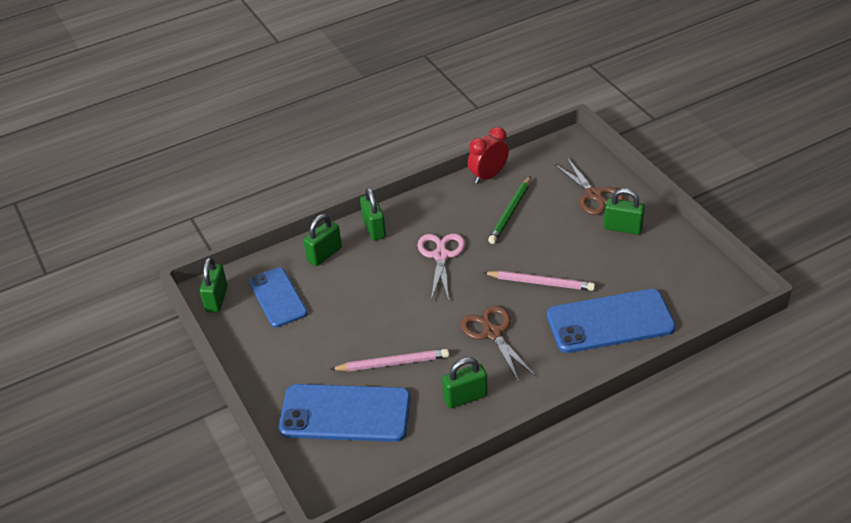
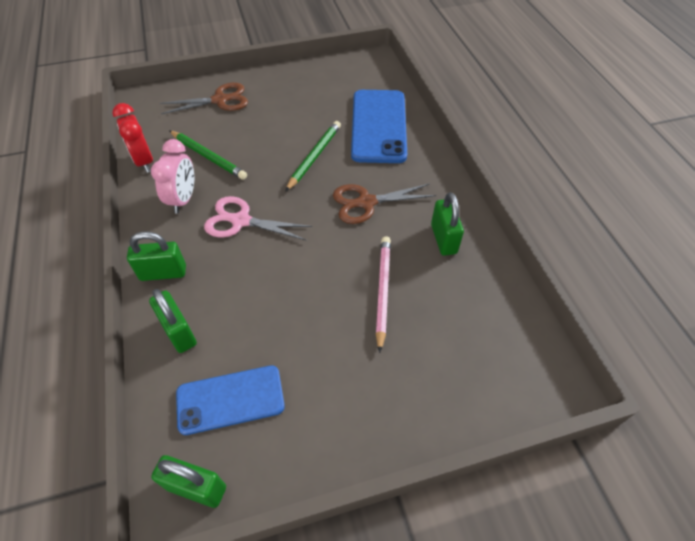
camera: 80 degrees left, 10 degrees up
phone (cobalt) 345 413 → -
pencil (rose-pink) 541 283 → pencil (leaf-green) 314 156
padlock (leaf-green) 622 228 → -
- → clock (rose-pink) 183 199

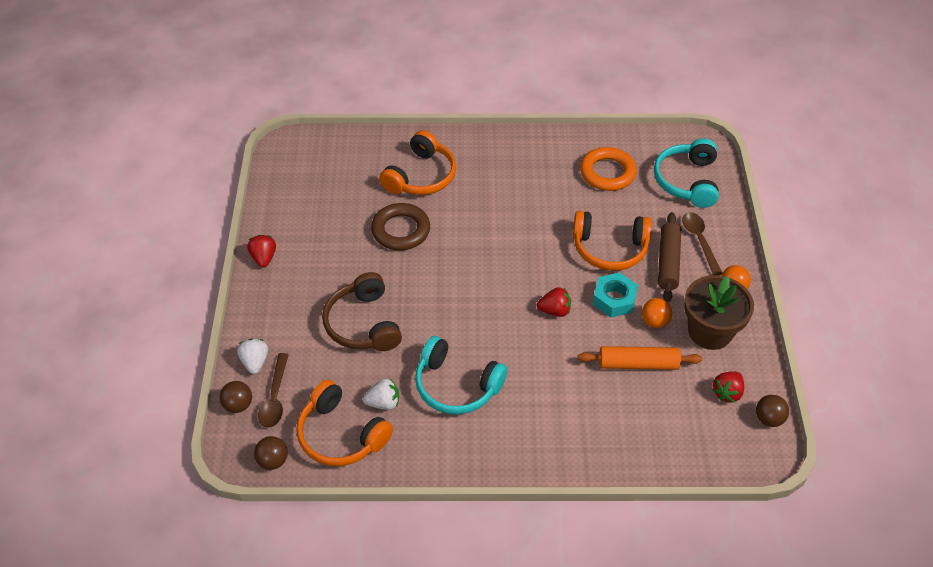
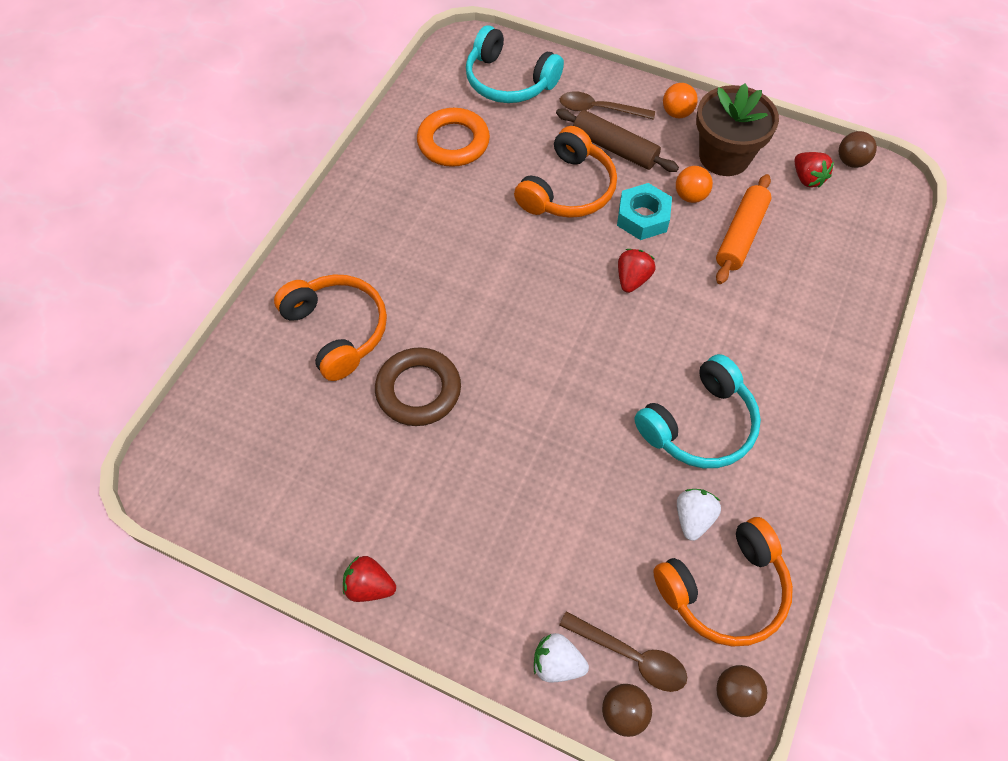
camera: 65 degrees left, 10 degrees up
over-ear headphones (russet) 363 324 → -

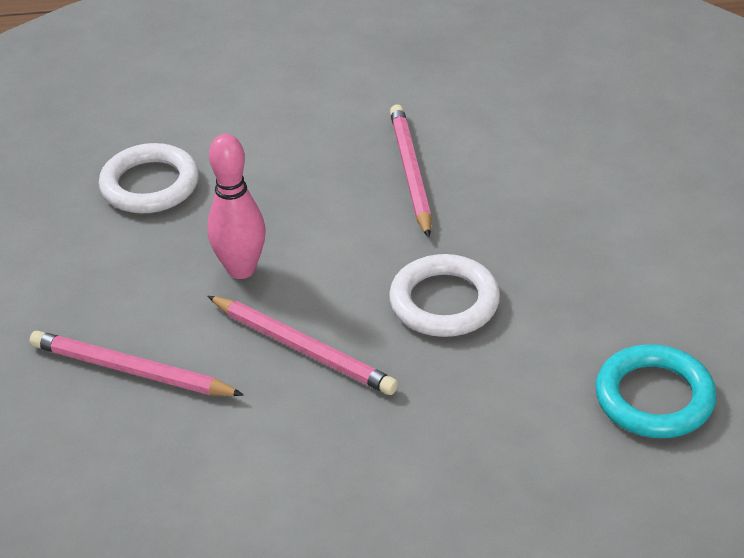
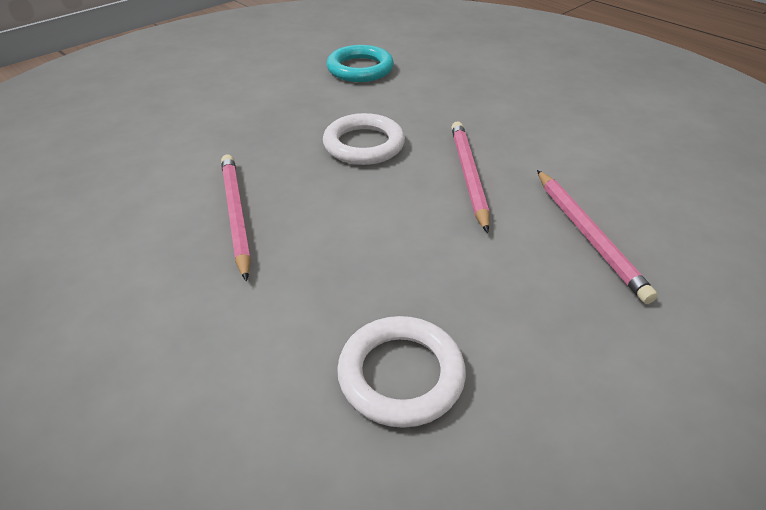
camera: 130 degrees left, 0 degrees up
skittle (rose-pink) 241 269 → -
pencil (rose-pink) 410 173 → pencil (rose-pink) 236 215, 120 degrees clockwise

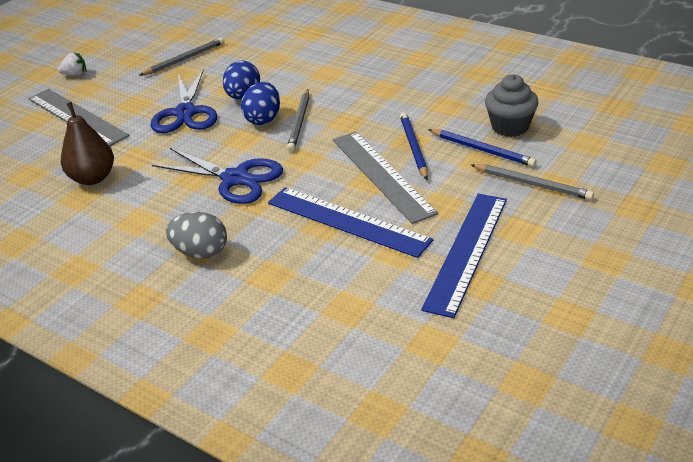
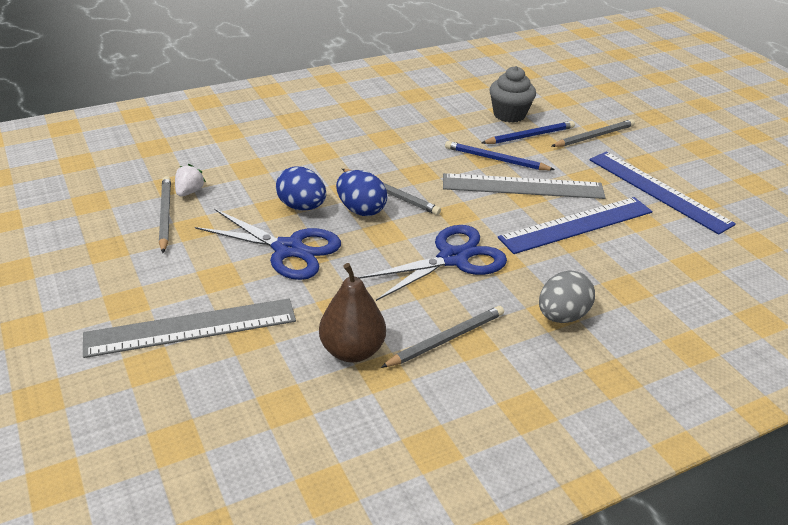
camera: 65 degrees left, 0 degrees up
berry (snow-white) 75 74 → berry (snow-white) 189 192, move
- → pencil (gray) 446 339

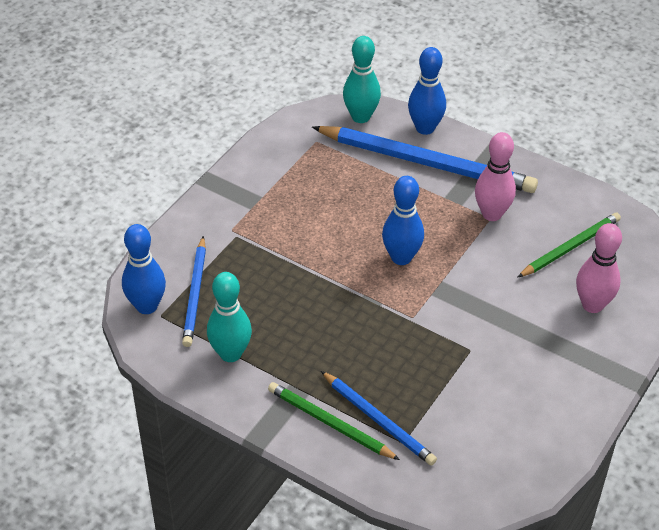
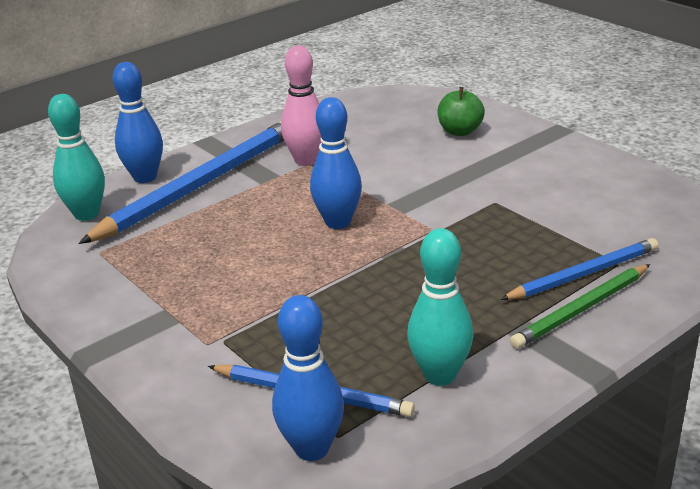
camera: 70 degrees left, 15 degrees down
pencil (leaf-green) 570 247 → -
skittle (rose-pink) 592 305 → apple fruit (leaf-green) 460 131

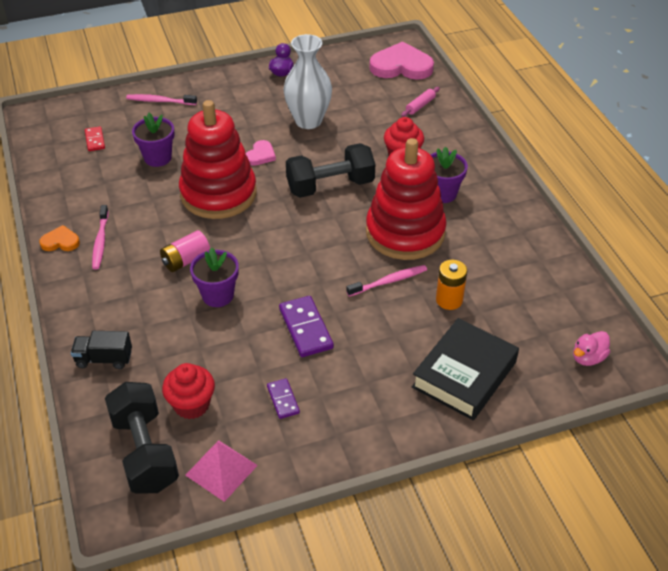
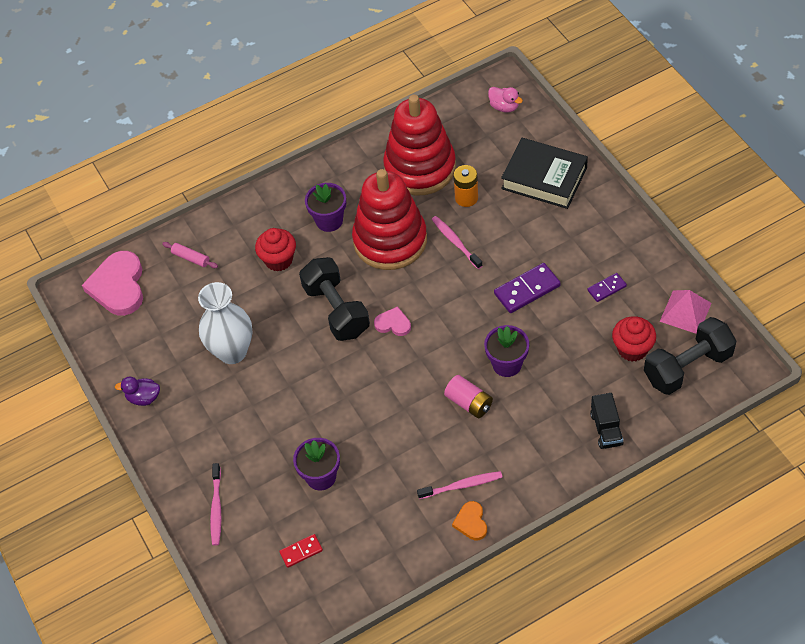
camera: 95 degrees left, 10 degrees up
stacking toy (crimson) 218 194 → stacking toy (crimson) 420 168, move
love heart (rose-pink) 260 155 → love heart (rose-pink) 393 324, move

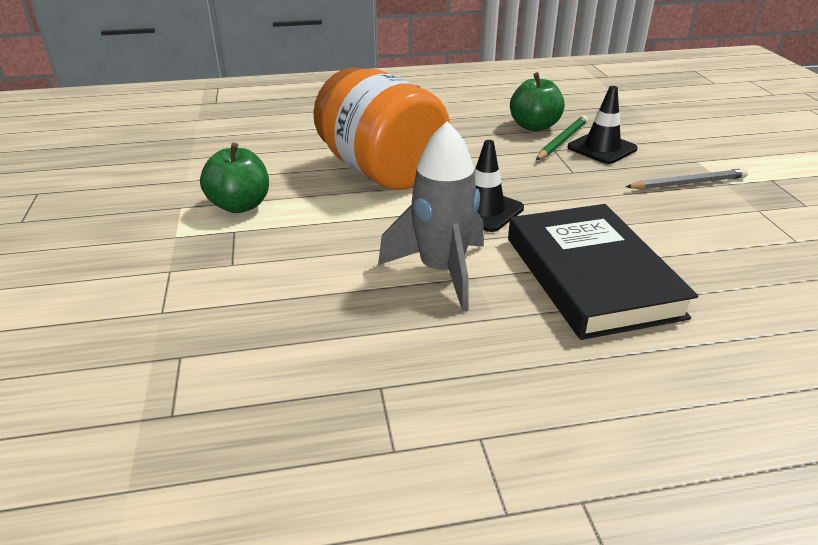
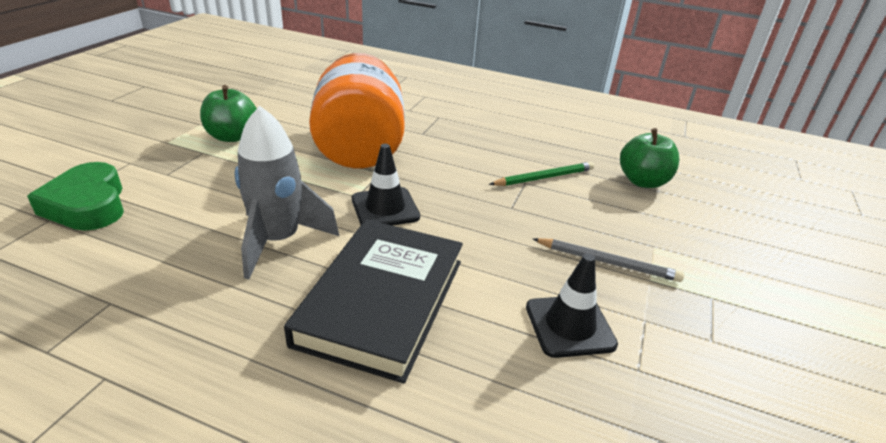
camera: 30 degrees right, 0 degrees up
apple fruit (leaf-green) 534 126 → apple fruit (leaf-green) 642 181, move
traffic cone (jet-black) 602 148 → traffic cone (jet-black) 569 326, move
- → love heart (leaf-green) 88 205

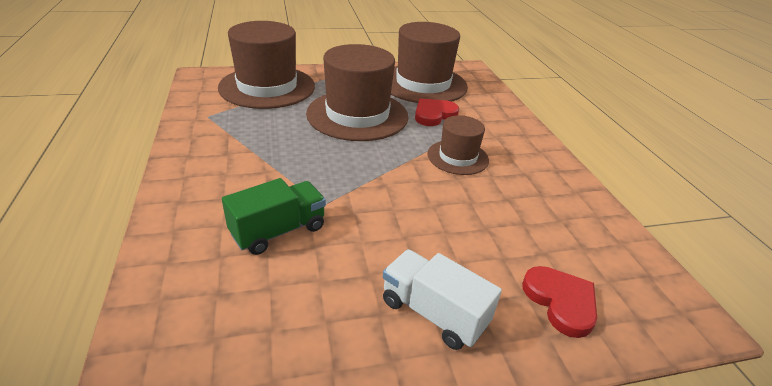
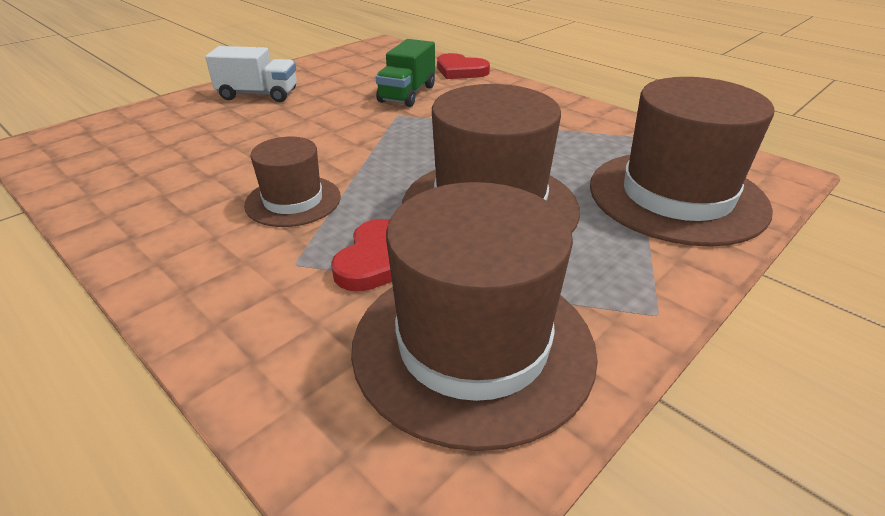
camera: 150 degrees right, 0 degrees up
love heart (crimson) 560 302 → love heart (crimson) 460 71, move

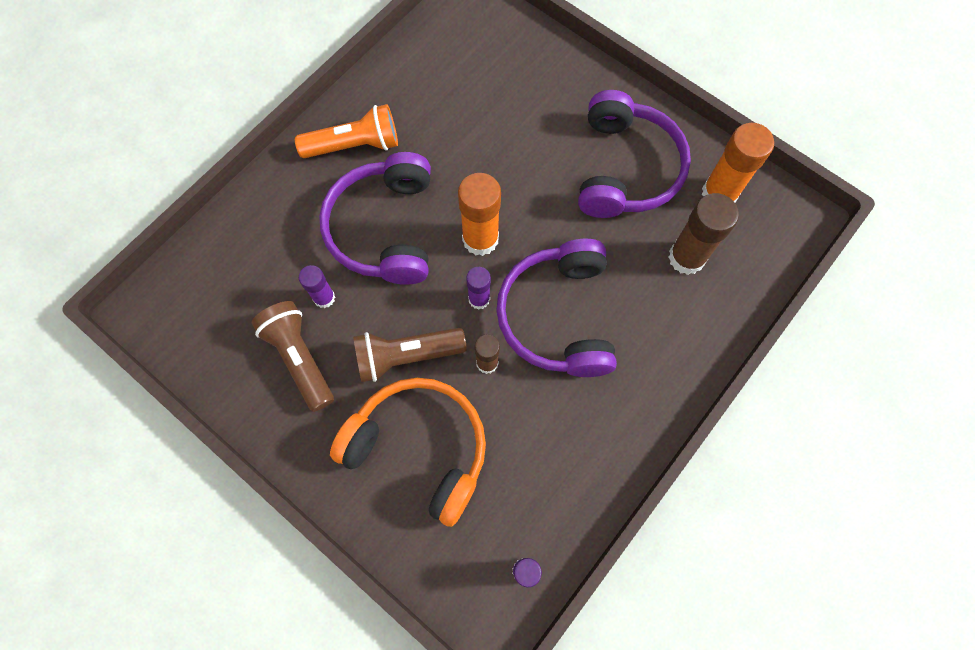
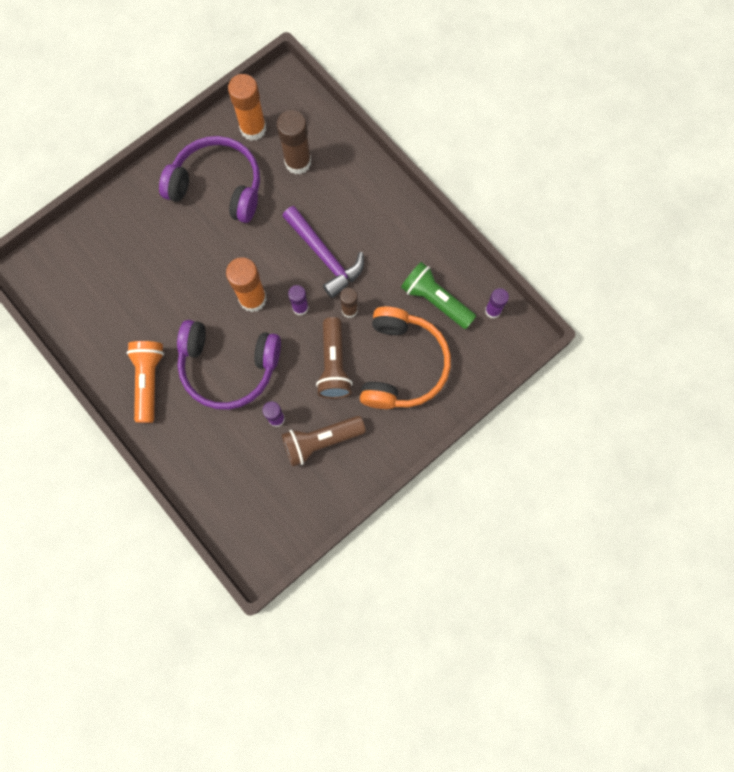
camera: 80 degrees left, 5 degrees up
over-ear headphones (orange-coloured) 419 448 → over-ear headphones (orange-coloured) 402 365, 150 degrees clockwise
over-ear headphones (violet) 558 316 → carpenter's hammer (violet) 324 256
- → torch (leaf-green) 435 300

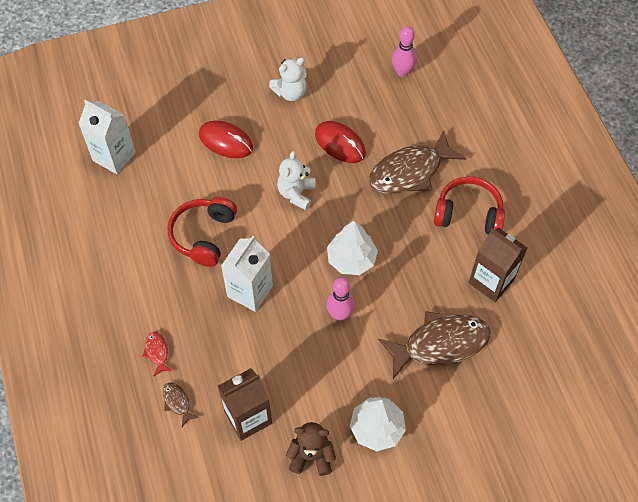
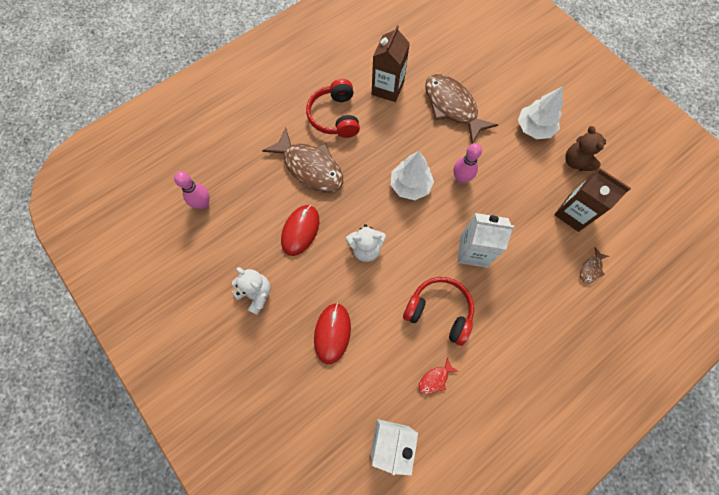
camera: 110 degrees left, 10 degrees up
fish figure (crimson) 157 352 → fish figure (crimson) 435 379, move
over-ear headphones (crimson) 203 235 → over-ear headphones (crimson) 439 311, 150 degrees counterclockwise

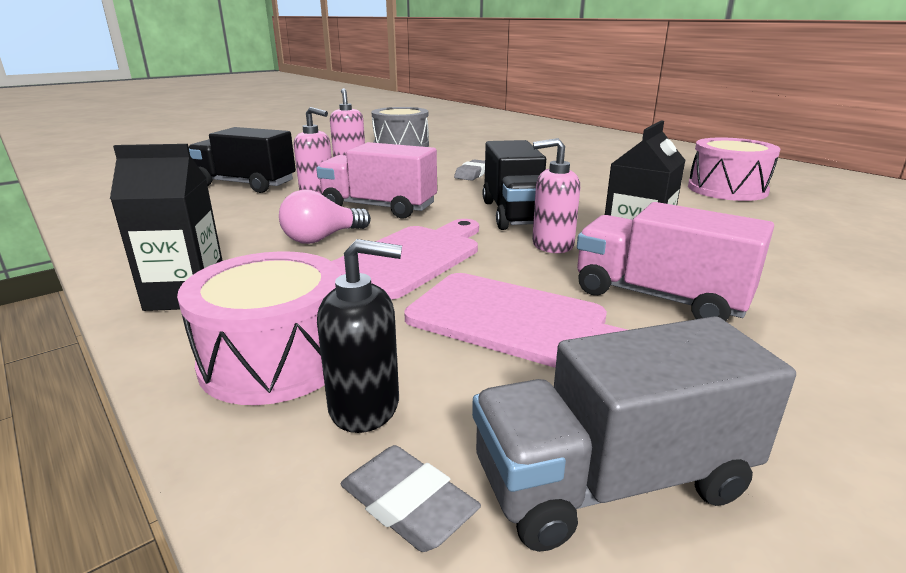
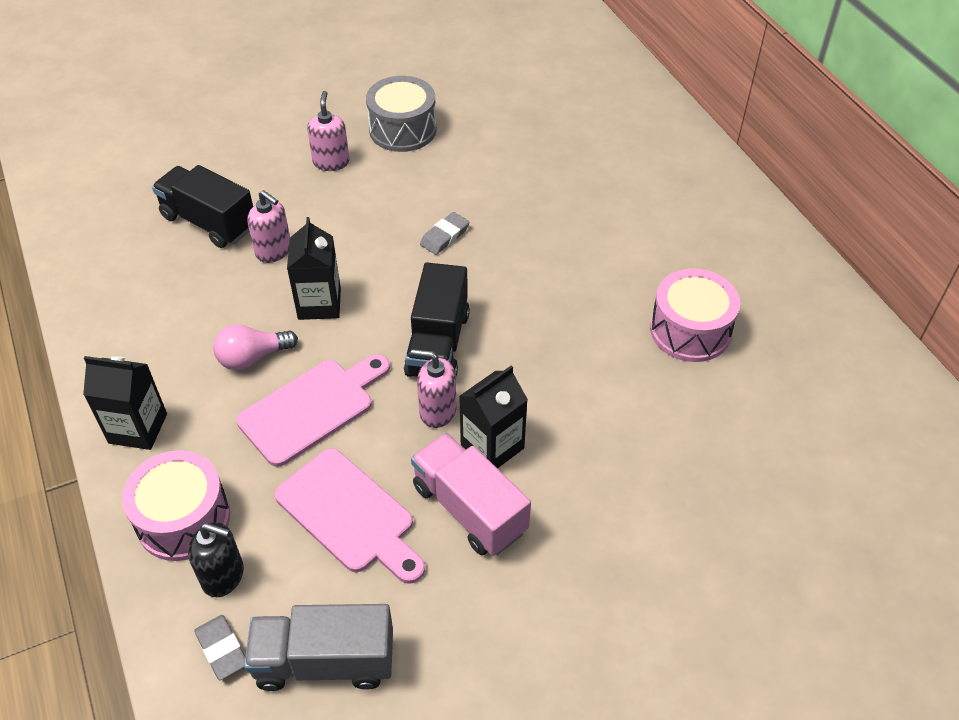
camera: 15 degrees right, 25 degrees up
lorry (rose-pink) 379 207 → carton (jet-black) 319 304

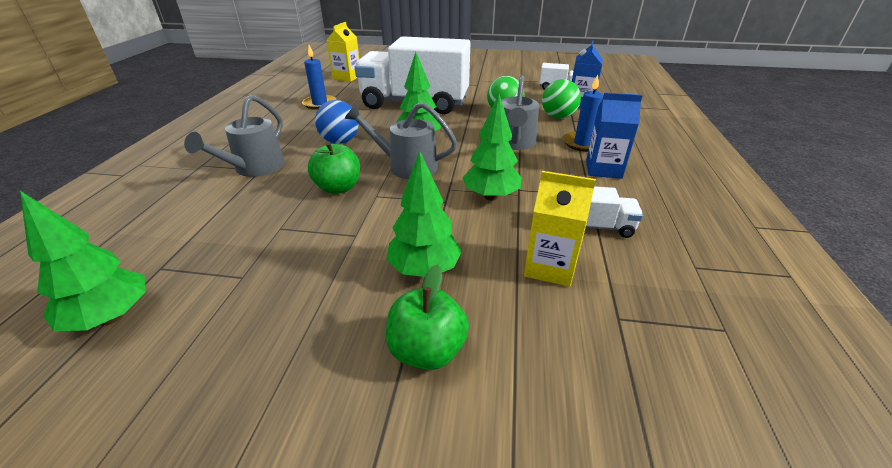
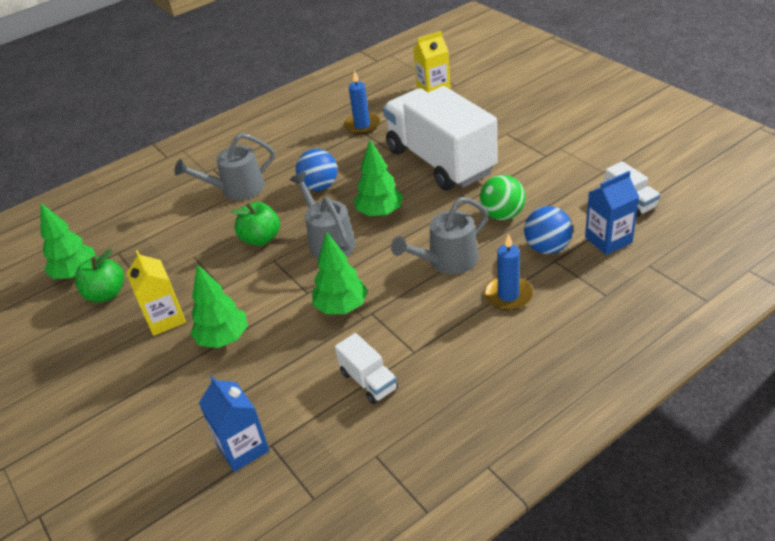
camera: 50 degrees right, 5 degrees up
apple fruit (leaf-green) 427 350 → apple fruit (leaf-green) 106 294, move
carton (golden) 549 267 → carton (golden) 165 319, move
ball (leaf-green) 558 117 → ball (cobalt) 547 248
carton (cobalt) 603 169 → carton (cobalt) 243 448, move

